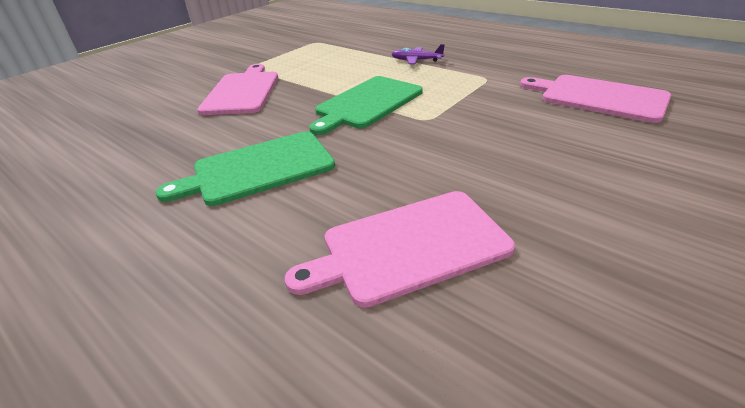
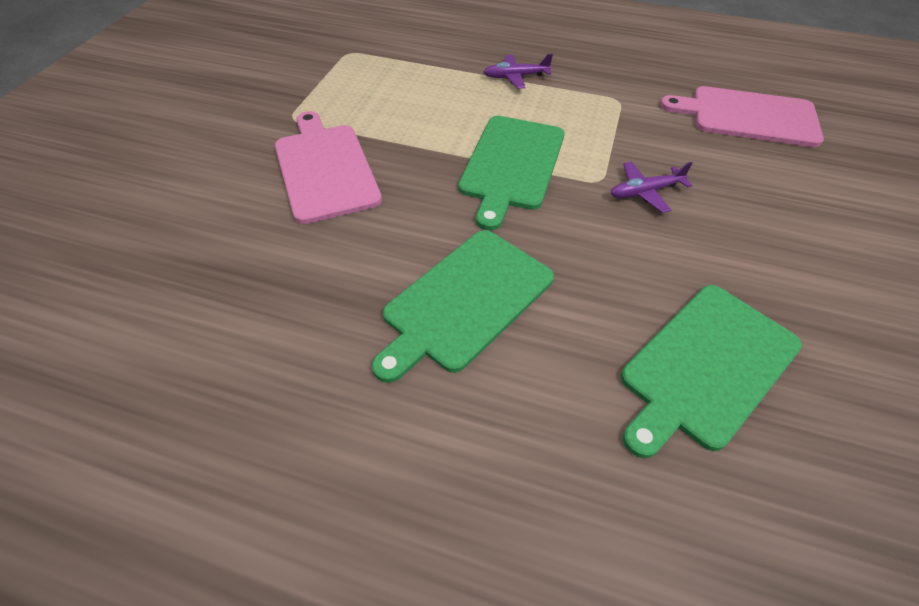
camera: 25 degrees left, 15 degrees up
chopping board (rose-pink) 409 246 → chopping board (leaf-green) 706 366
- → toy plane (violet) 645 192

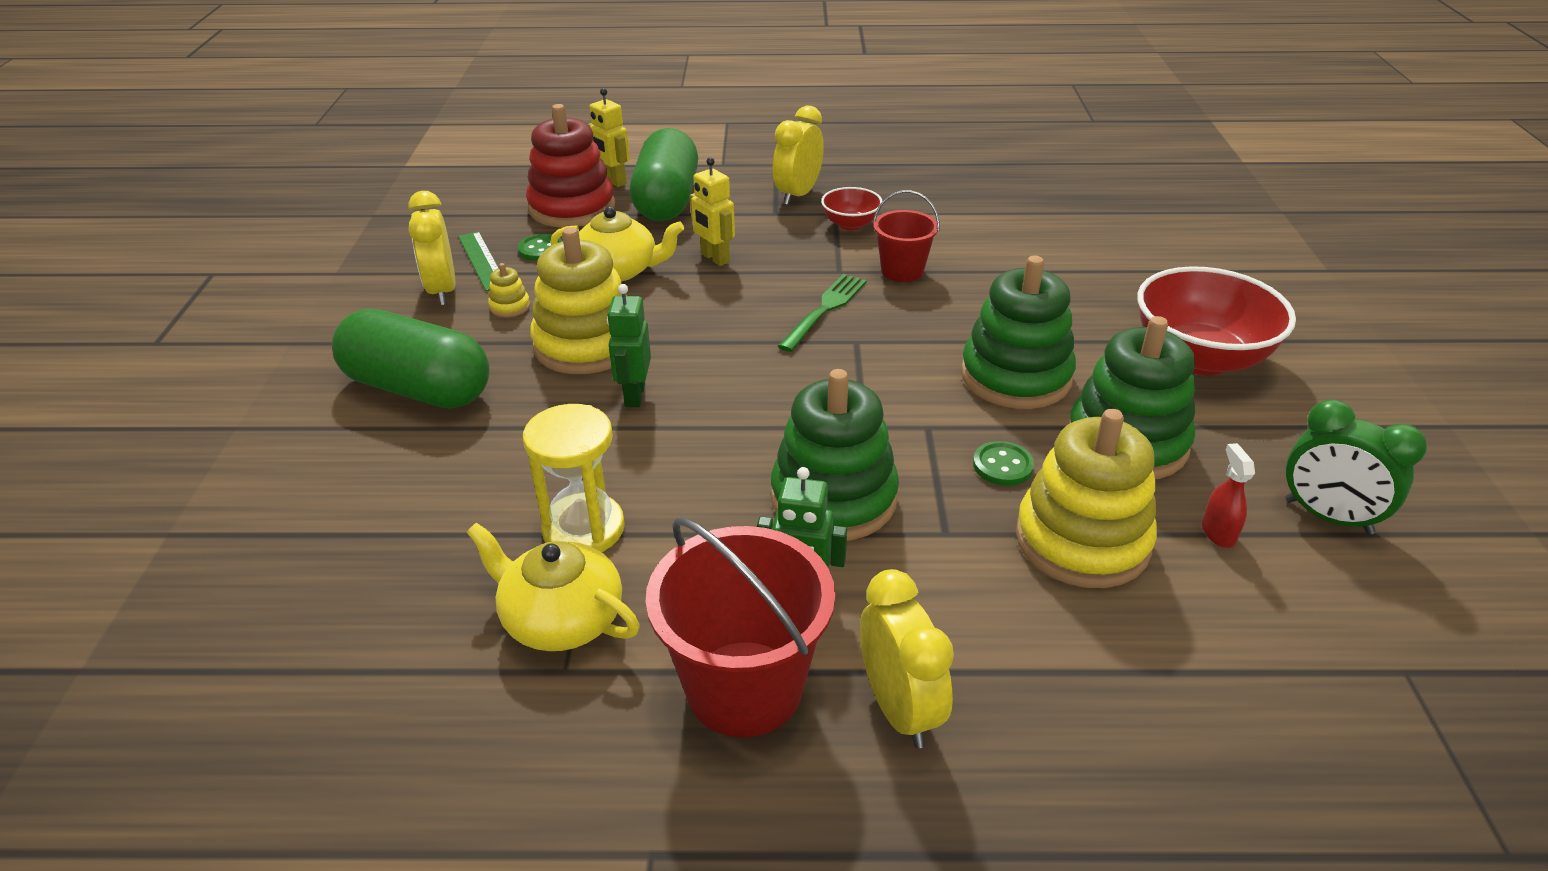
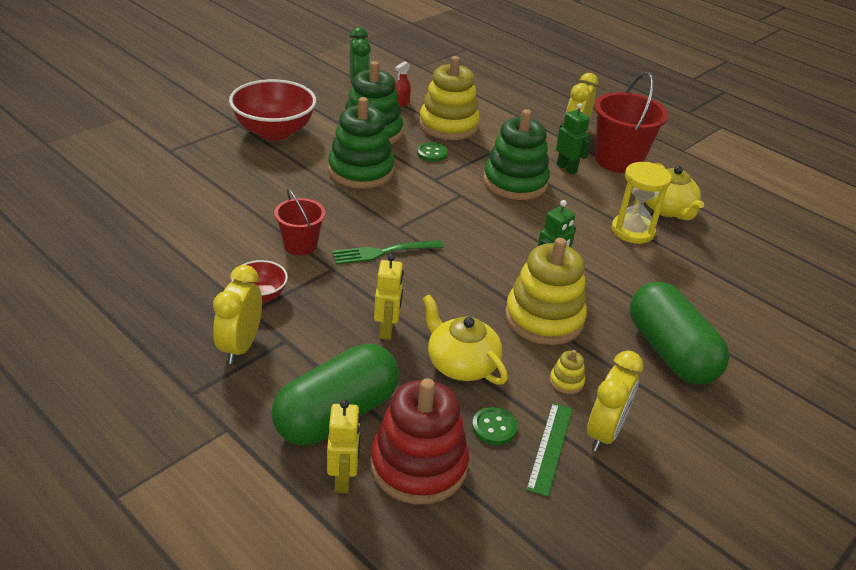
camera: 140 degrees left, 0 degrees up
clock (golden) 798 195 → clock (golden) 240 346, 120 degrees clockwise

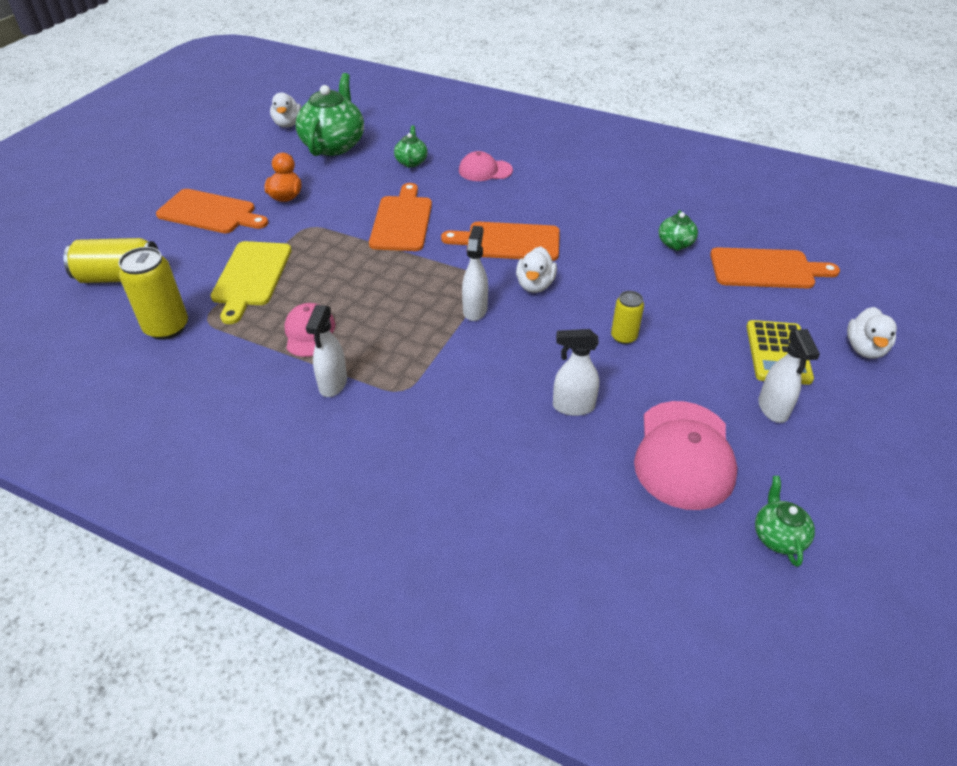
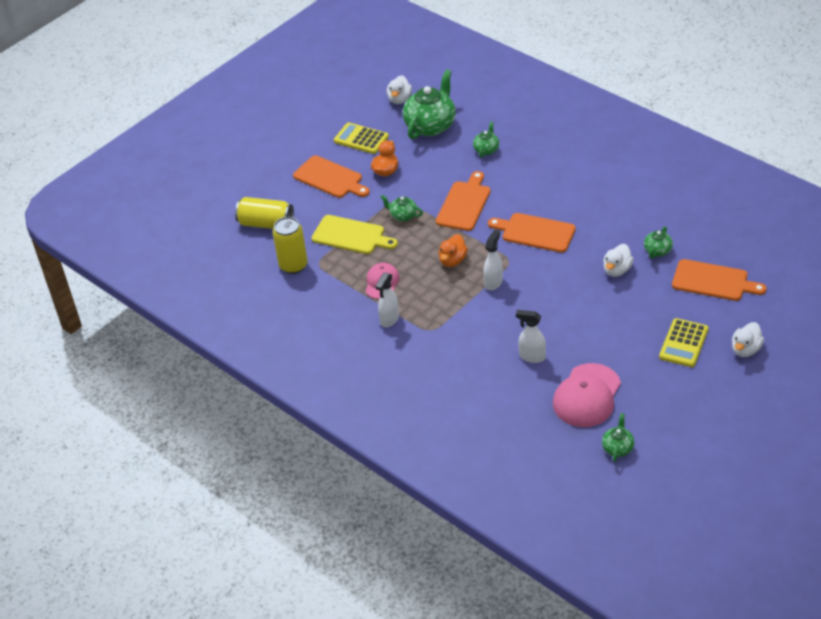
camera: 20 degrees right, 0 degrees up
chopping board (golden) 251 277 → chopping board (golden) 351 235, 90 degrees counterclockwise
baseball cap (rose-pink) 485 170 → -
duck (snow-white) 535 285 → duck (snow-white) 617 270, move
soda can (golden) 623 337 → -
sprayer (snow-white) 773 409 → -
- → calculator (golden) 361 139
- → tea pot (leaf-green) 403 215
- → duck (orange-coloured) 453 260

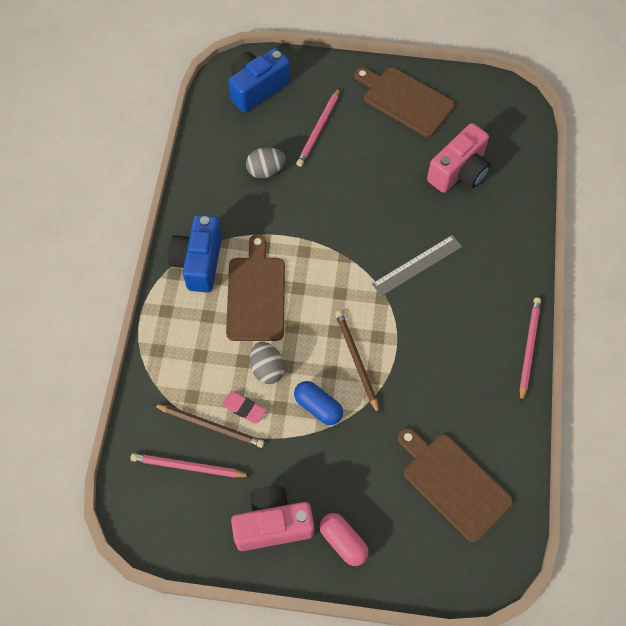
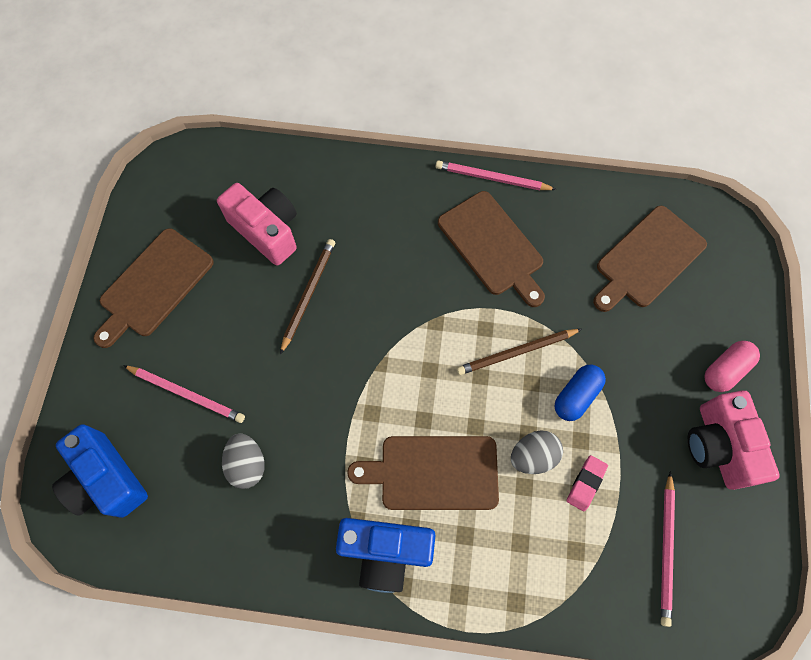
camera: 90 degrees left, 5 degrees up
pencil (russet) 210 426 → pencil (russet) 308 294, move
measuring stick (gray) 417 265 → -
- → chopping board (russet) 492 246

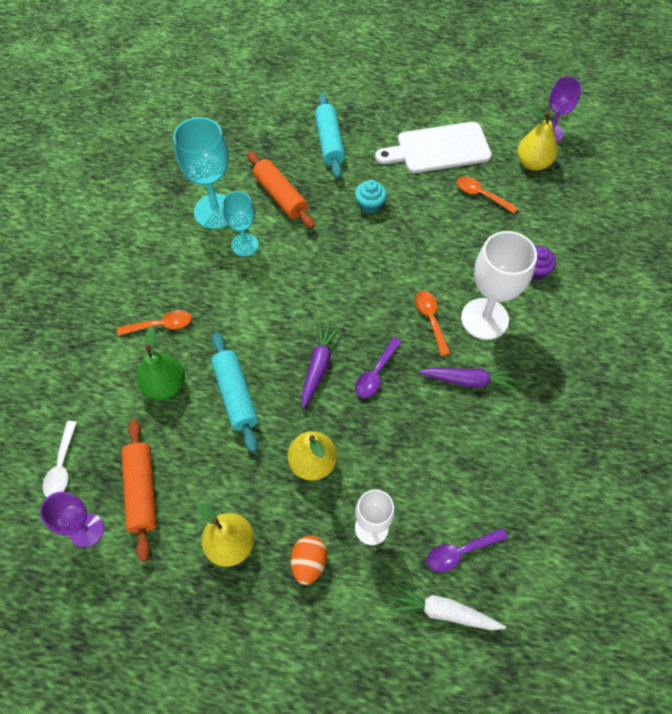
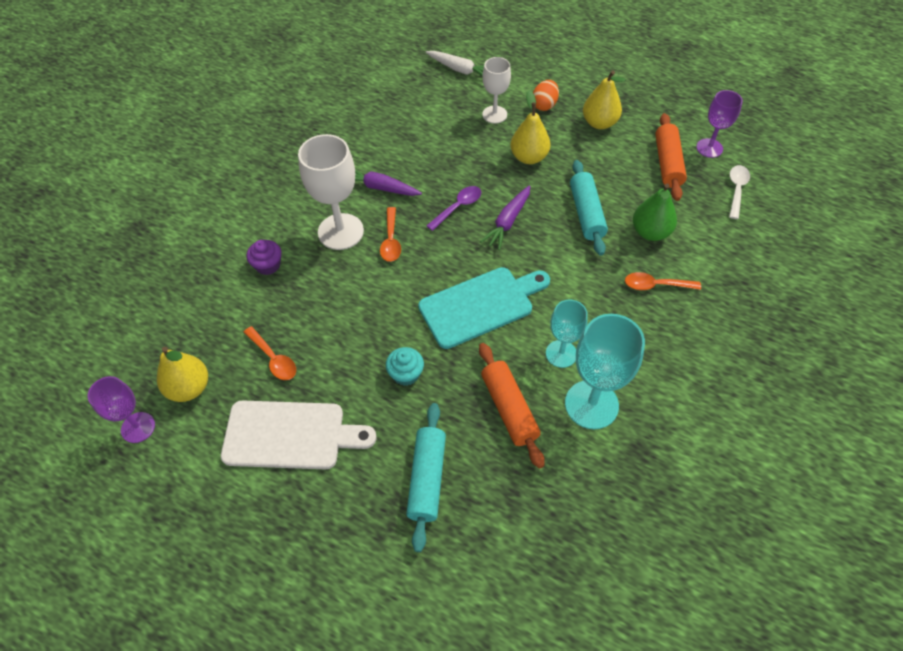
camera: 165 degrees left, 5 degrees down
spoon (violet) 460 552 → -
- → chopping board (teal) 481 305

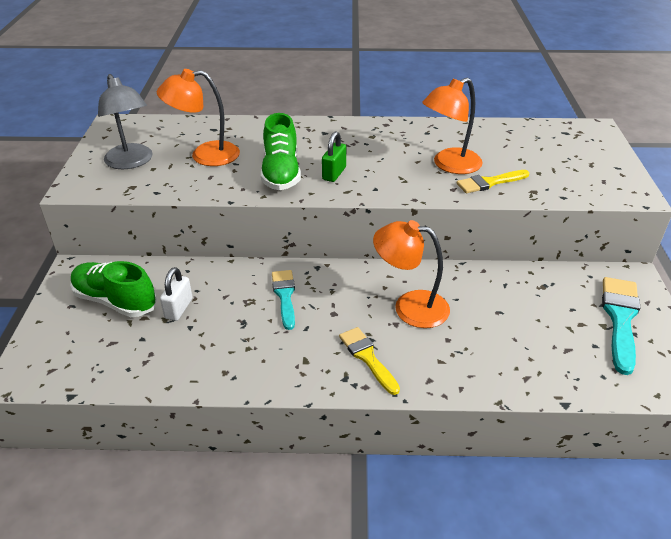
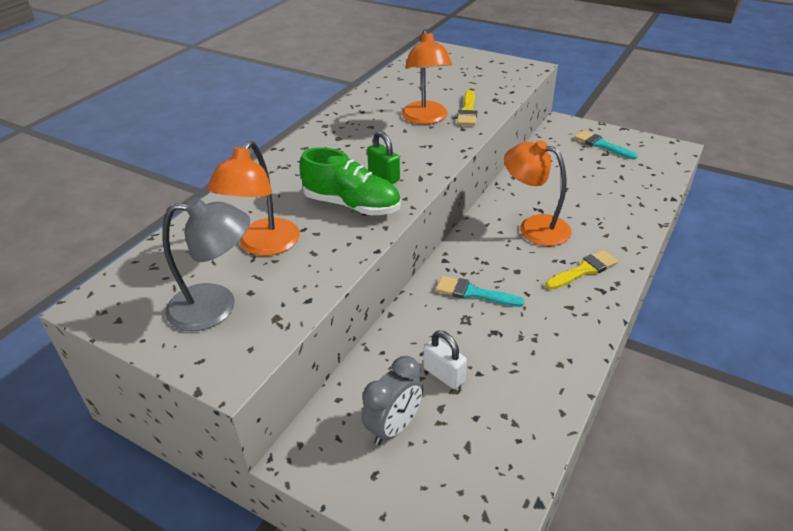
camera: 60 degrees left, 0 degrees up
shoe (leaf-green) 115 301 → clock (gray) 394 427
paint brush (golden) 367 357 → paint brush (golden) 584 270, 150 degrees clockwise
desk lamp (orange-coloured) 410 306 → desk lamp (orange-coloured) 534 227, 75 degrees clockwise
paint brush (teal) 620 319 → paint brush (teal) 601 145, x0.66

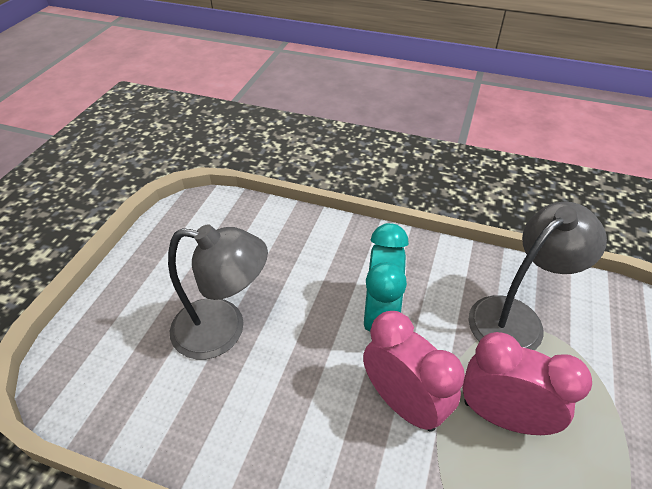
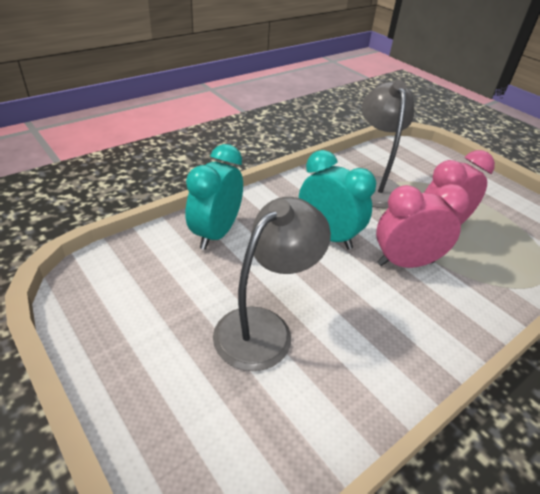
camera: 60 degrees left, 5 degrees down
- → clock (teal) 216 233

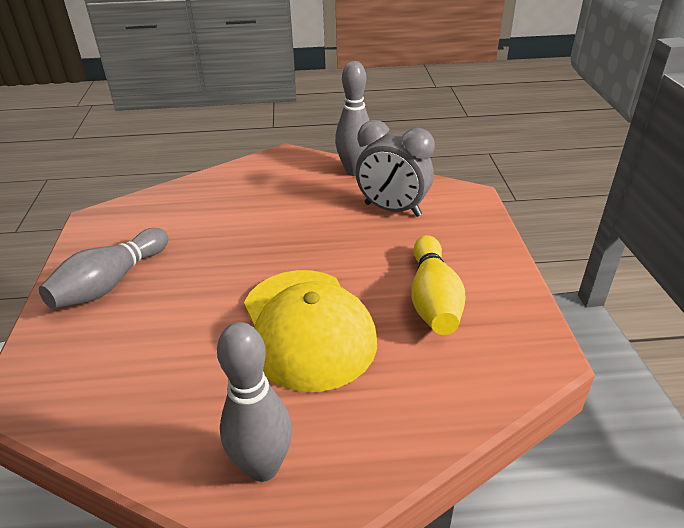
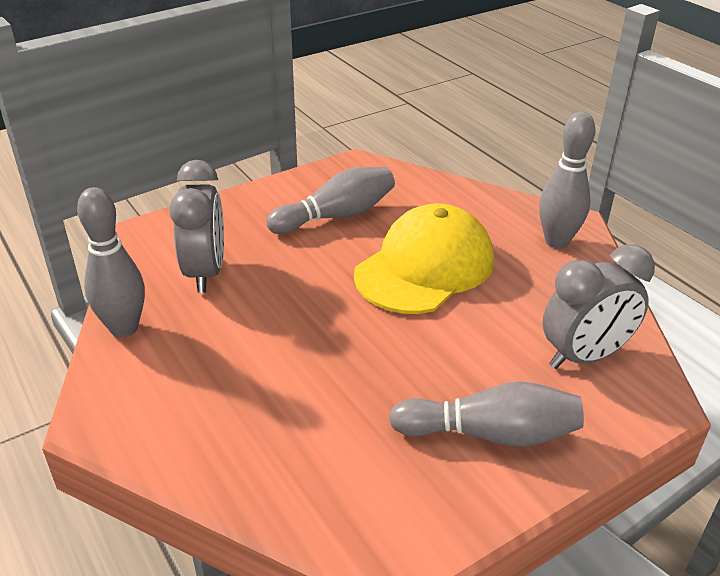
camera: 120 degrees left, 0 degrees up
skittle (golden) 433 299 → skittle (gray) 336 216
- → clock (gray) 584 357

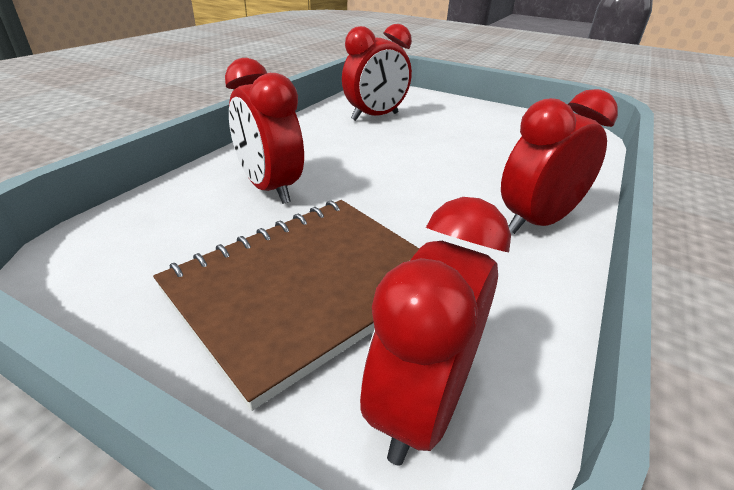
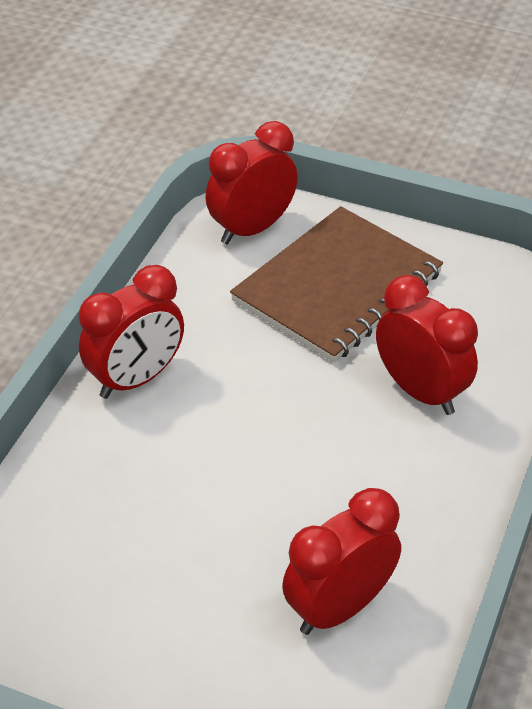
camera: 175 degrees right, 10 degrees up
clock (crimson) 420 406 → clock (crimson) 252 229, 150 degrees counterclockwise

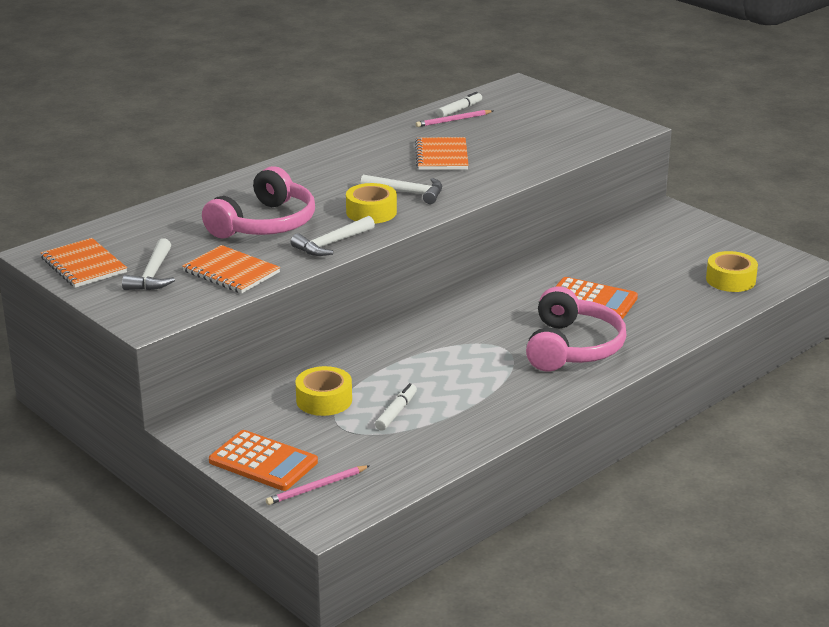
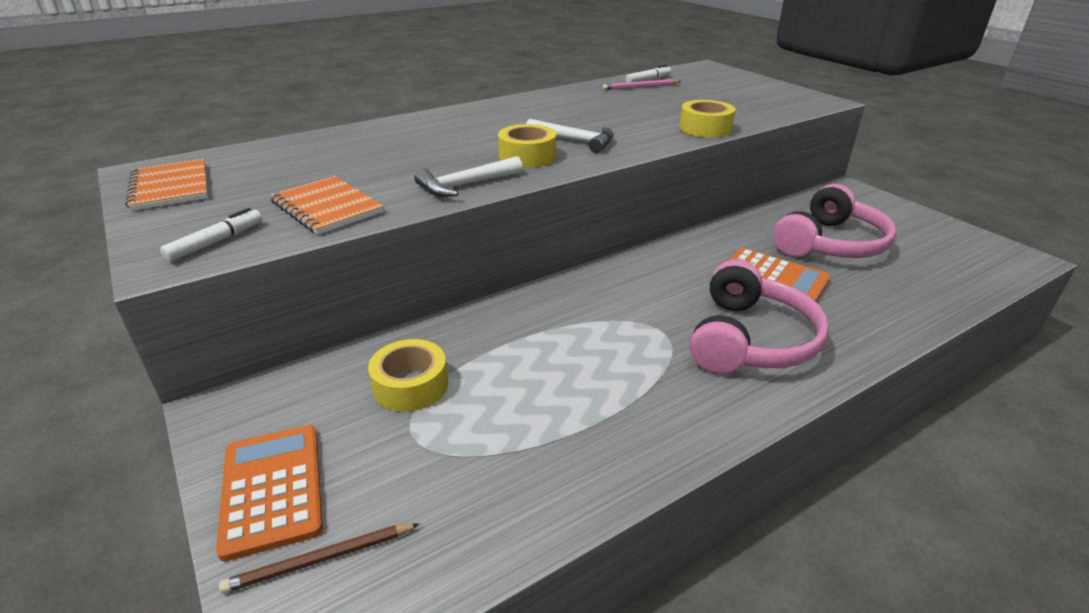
camera: 10 degrees right, 5 degrees up
carpenter's hammer (snow-white) 152 275 → -
over-ear headphones (rose-pink) 264 224 → over-ear headphones (rose-pink) 830 243, move
calculator (orange-coloured) 263 462 → calculator (orange-coloured) 272 489, 150 degrees counterclockwise
pencil (rose-pink) 316 487 → pencil (russet) 320 559
marker (snow-white) 396 412 → marker (snow-white) 216 242, move
notepad (orange-coloured) 441 156 → -
sticky tape (golden) 730 280 → sticky tape (golden) 705 128, move

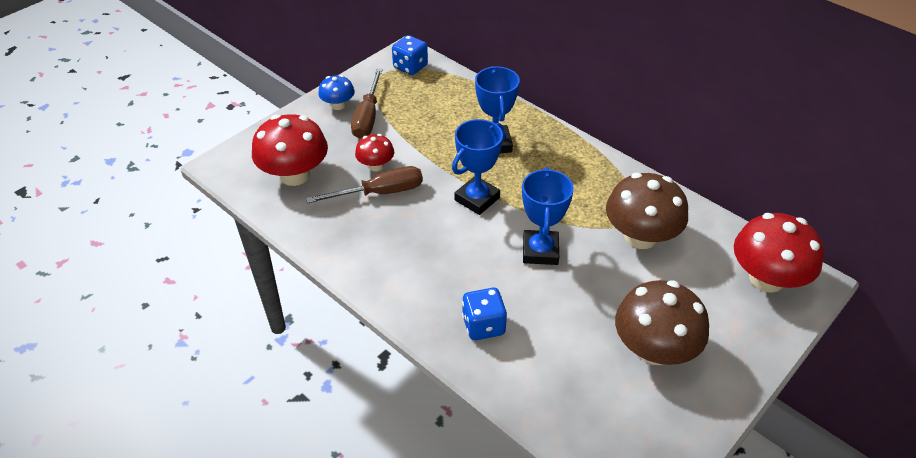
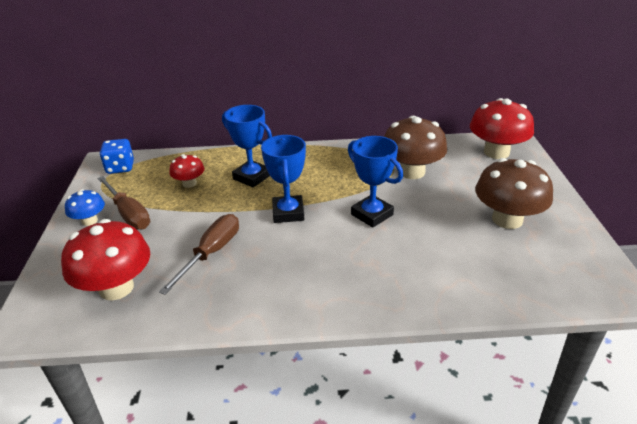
camera: 45 degrees left, 10 degrees down
toadstool (crimson) 376 165 → toadstool (crimson) 189 183, move
game die (cobalt) 483 325 → -

